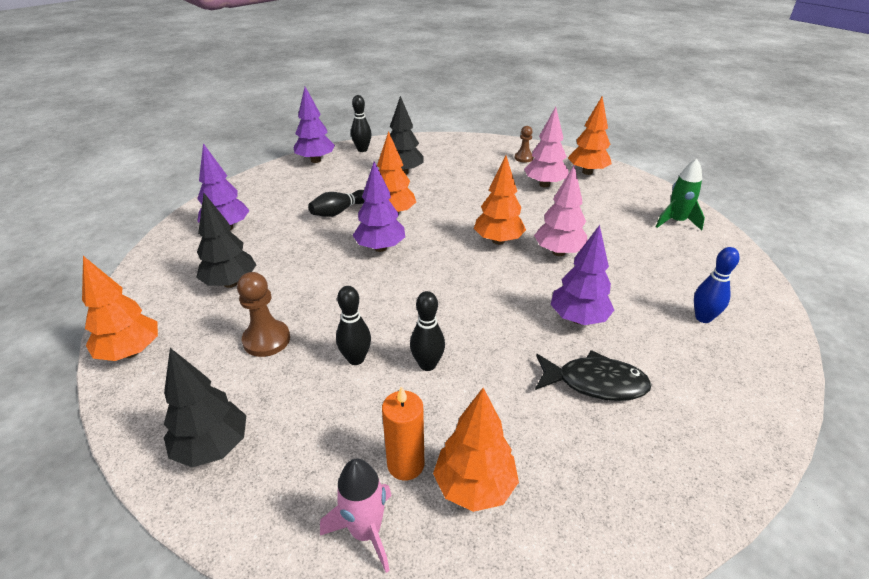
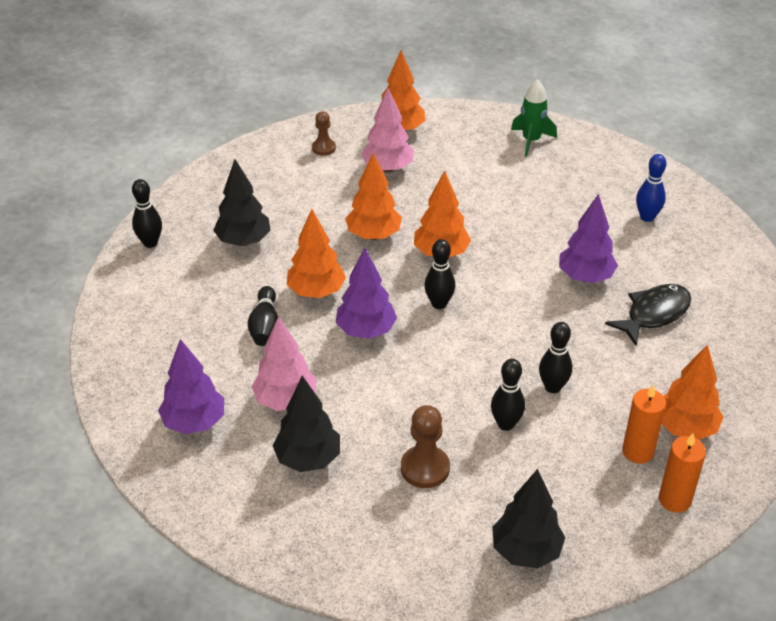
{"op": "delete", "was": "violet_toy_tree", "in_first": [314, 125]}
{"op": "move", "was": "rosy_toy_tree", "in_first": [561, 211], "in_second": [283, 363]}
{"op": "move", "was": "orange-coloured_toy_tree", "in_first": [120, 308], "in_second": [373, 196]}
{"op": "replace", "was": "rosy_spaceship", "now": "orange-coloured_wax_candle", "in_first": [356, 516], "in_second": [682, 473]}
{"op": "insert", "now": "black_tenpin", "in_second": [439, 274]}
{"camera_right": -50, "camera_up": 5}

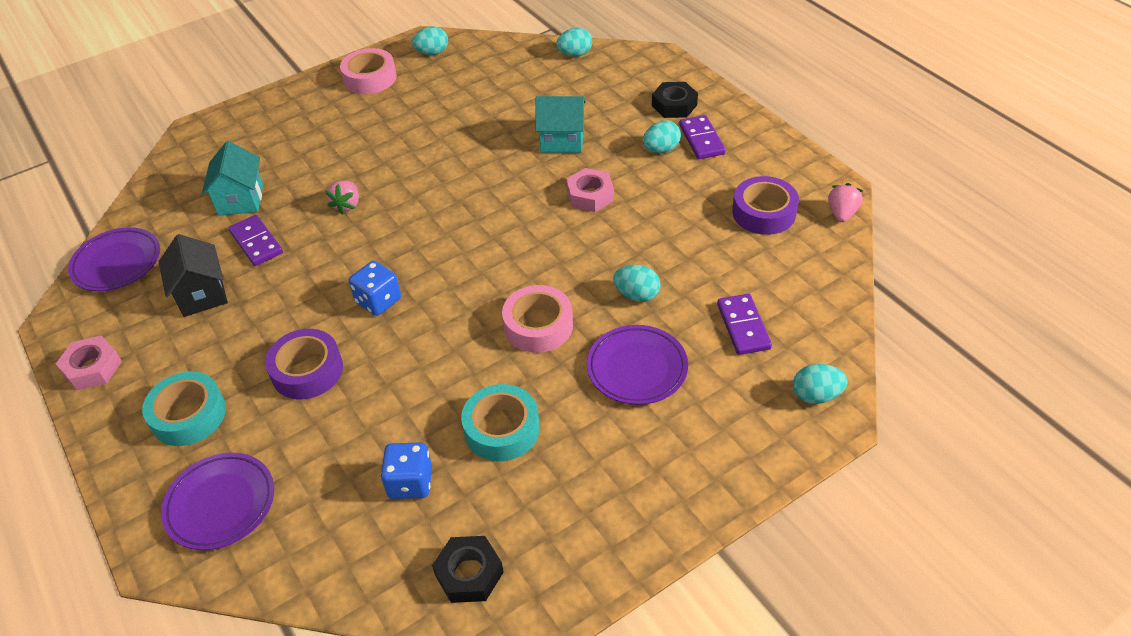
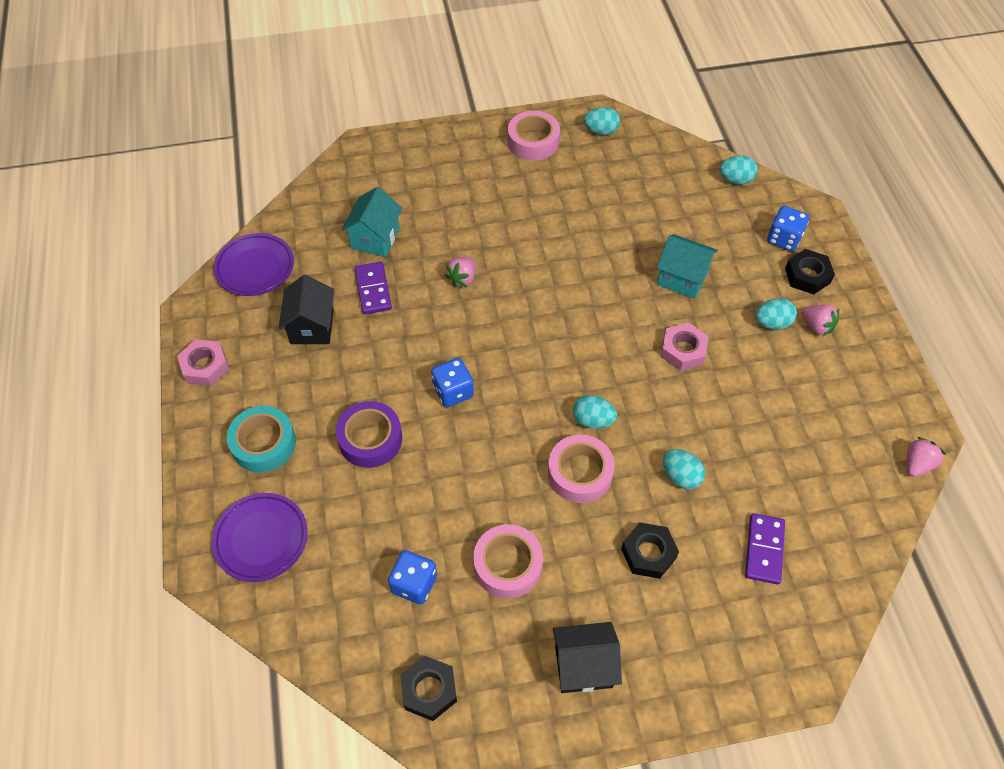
{"op": "replace", "was": "violet_domino_tile", "now": "rosy_toy_strawberry", "in_first": [702, 137], "in_second": [820, 320]}
{"op": "delete", "was": "violet_roll_of_tape", "in_first": [765, 205]}
{"op": "replace", "was": "violet_plate", "now": "black_nut", "in_first": [637, 365], "in_second": [650, 550]}
{"op": "move", "was": "turquoise_egg_shape", "in_first": [820, 384], "in_second": [595, 412]}
{"op": "recolor", "was": "turquoise_roll_of_tape", "now": "rosy_roll_of_tape", "in_first": [500, 422], "in_second": [508, 561]}
{"op": "insert", "now": "royal_blue_dice", "in_second": [788, 228]}
{"op": "insert", "now": "black_toy_house", "in_second": [587, 657]}
{"camera_right": 20, "camera_up": 10}

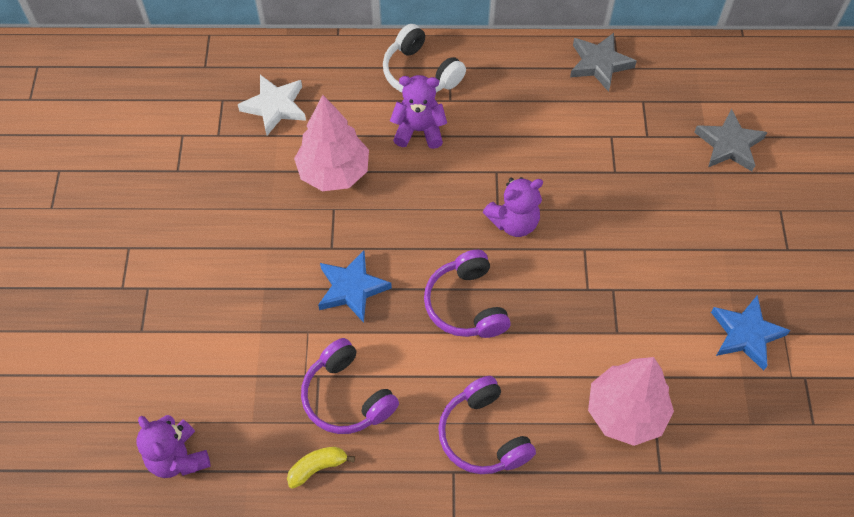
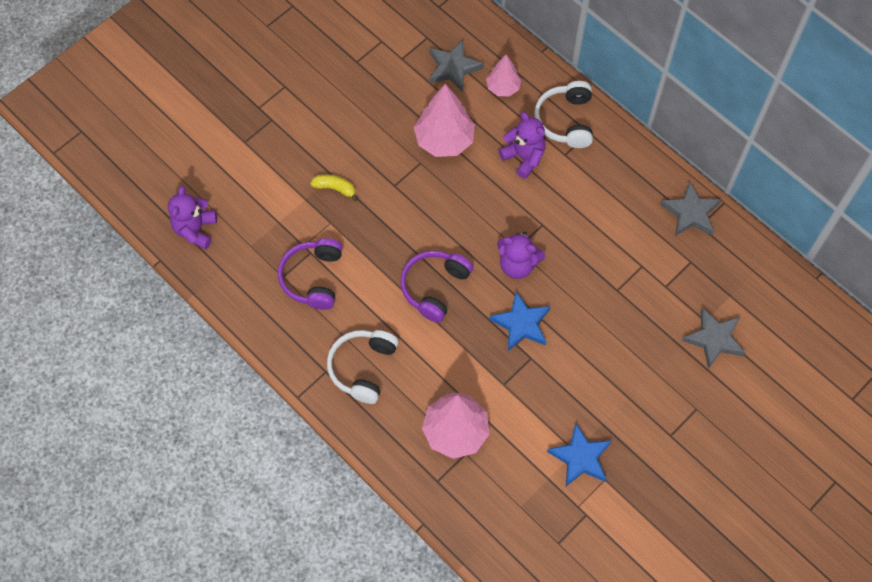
{"op": "recolor", "was": "snow-white_star_shape", "now": "gray_star_shape", "in_first": [272, 105], "in_second": [456, 66]}
{"op": "move", "was": "royal_blue_star_shape", "in_first": [355, 286], "in_second": [520, 321]}
{"op": "recolor", "was": "violet_over-ear_headphones", "now": "snow-white_over-ear_headphones", "in_first": [487, 425], "in_second": [363, 367]}
{"op": "move", "was": "yellow_banana", "in_first": [321, 468], "in_second": [334, 187]}
{"op": "insert", "now": "rosy_toy_tree", "in_second": [503, 75]}
{"camera_right": 45, "camera_up": 5}

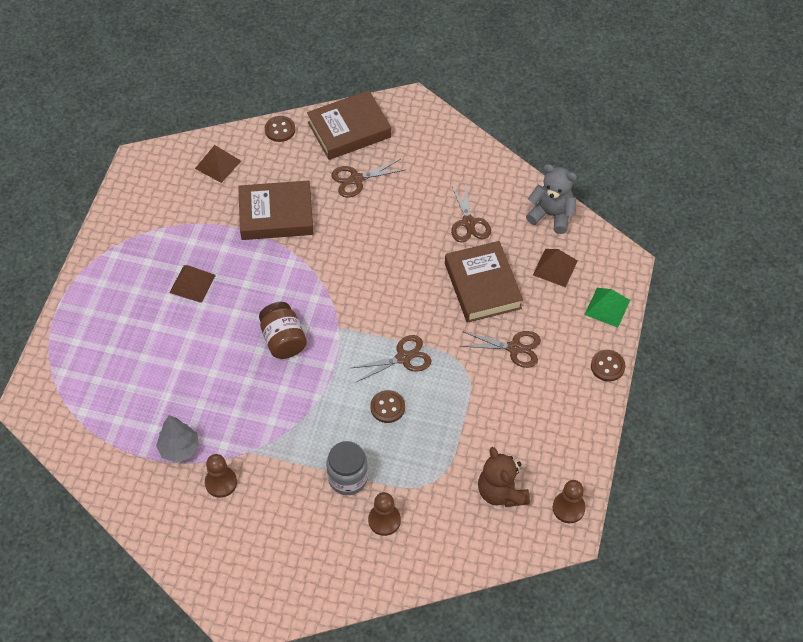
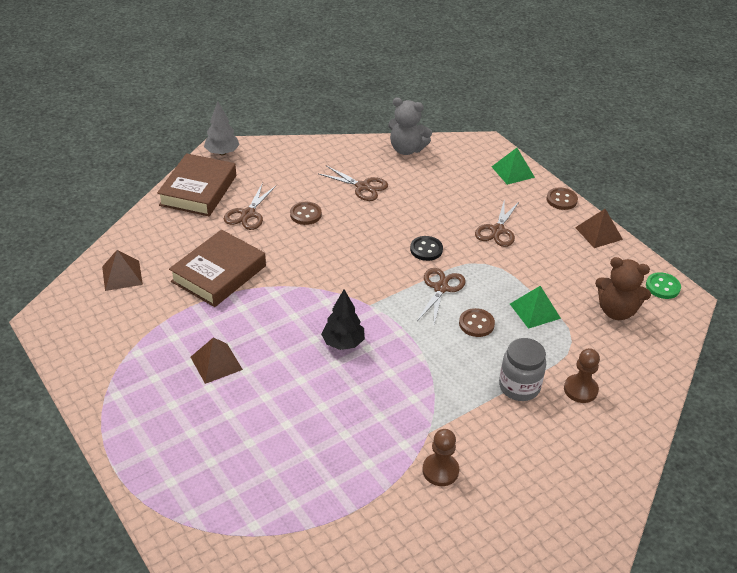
{"op": "move", "was": "brown_sewing_button", "in_first": [280, 129], "in_second": [306, 213]}
{"op": "rotate", "was": "gray_stuffed_bear", "in_first": [551, 199], "in_second": [410, 126], "clockwise": -135}
{"op": "delete", "was": "brown_hardcover", "in_first": [484, 282]}
{"op": "move", "was": "brown_pyramid_shape", "in_first": [555, 268], "in_second": [599, 228]}
{"op": "replace", "was": "brown_preserve_jar", "now": "black_toy_tree", "in_first": [283, 330], "in_second": [343, 320]}
{"op": "rotate", "was": "brown_shears", "in_first": [500, 349], "in_second": [497, 222], "clockwise": 150}
{"op": "move", "was": "gray_toy_tree", "in_first": [177, 439], "in_second": [222, 128]}
{"op": "replace", "was": "brown_chess_pawn", "now": "green_sewing_button", "in_first": [569, 501], "in_second": [663, 285]}
{"op": "insert", "now": "black_sewing_button", "in_second": [426, 248]}
{"op": "insert", "now": "green_pyramid_shape", "in_second": [535, 307]}
{"camera_right": -50, "camera_up": -15}

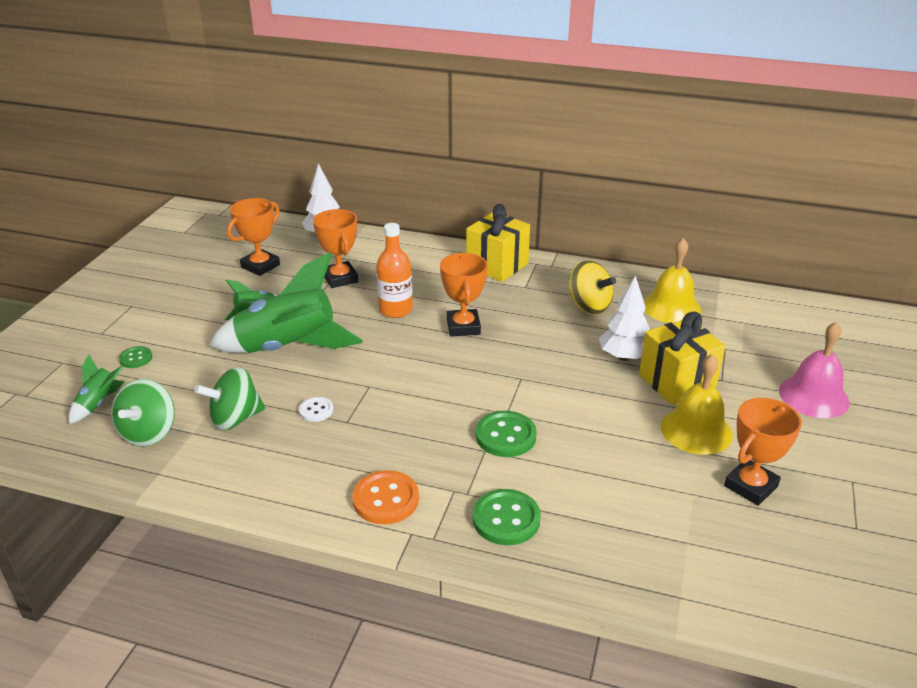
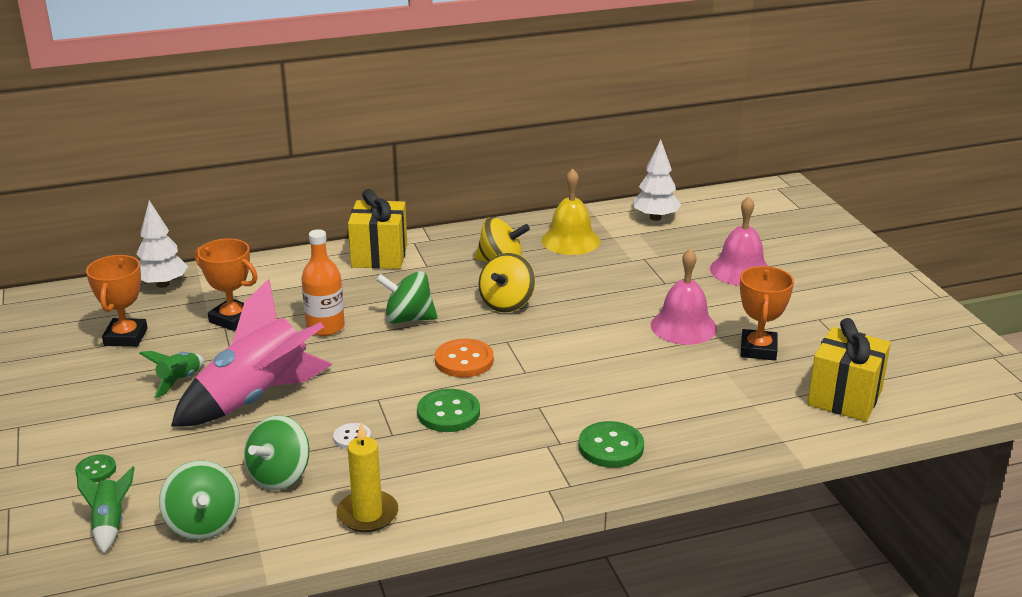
{"op": "recolor", "was": "green_spaceship", "now": "rosy_spaceship", "in_first": [286, 302], "in_second": [251, 352]}
{"op": "replace", "was": "orange-coloured_award_cup", "now": "green_toy_top", "in_first": [464, 294], "in_second": [406, 297]}
{"op": "move", "was": "snow-white_toy_tree", "in_first": [624, 318], "in_second": [657, 180]}
{"op": "move", "was": "yellow_present", "in_first": [682, 358], "in_second": [849, 369]}
{"op": "recolor", "was": "yellow_school_bell", "now": "rosy_school_bell", "in_first": [697, 404], "in_second": [684, 296]}
{"op": "move", "was": "green_sewing_button", "in_first": [506, 434], "in_second": [448, 410]}
{"op": "move", "was": "orange-coloured_sewing_button", "in_first": [385, 497], "in_second": [464, 358]}
{"op": "insert", "now": "yellow_toy_top", "in_second": [506, 283]}
{"op": "insert", "now": "yellow_wax_candle", "in_second": [367, 477]}
{"camera_right": -35, "camera_up": -5}

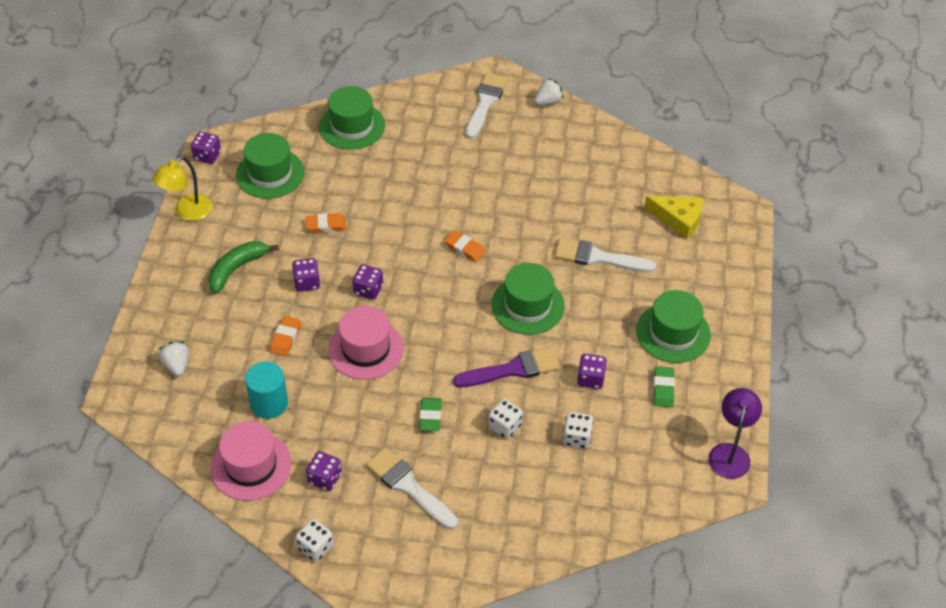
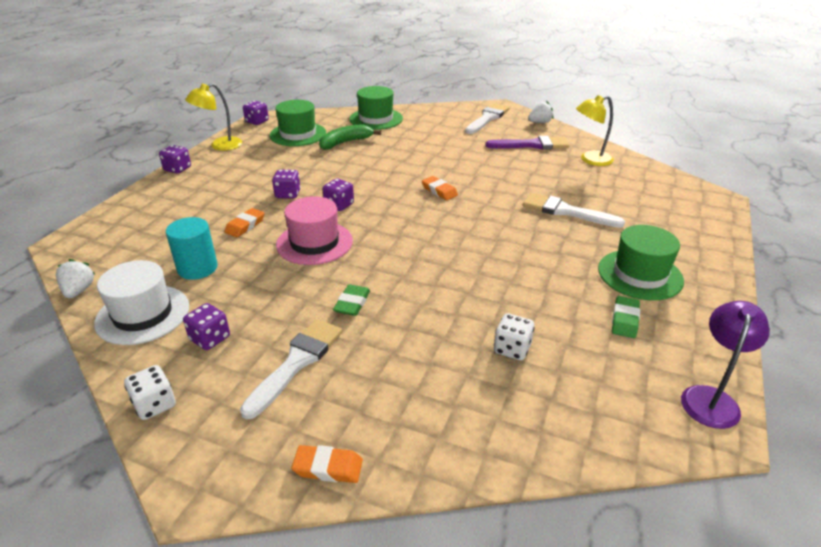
{"op": "delete", "was": "yellow_piece_of_cheese", "in_first": [673, 217]}
{"op": "move", "was": "orange-coloured_gum_eraser", "in_first": [326, 223], "in_second": [327, 464]}
{"op": "move", "was": "green_banana", "in_first": [244, 267], "in_second": [350, 137]}
{"op": "delete", "was": "green_tall_hat", "in_first": [528, 299]}
{"op": "move", "was": "snow-white_toy_strawberry", "in_first": [174, 358], "in_second": [76, 279]}
{"op": "move", "was": "violet_paintbrush", "in_first": [506, 367], "in_second": [527, 143]}
{"op": "move", "was": "violet_dice", "in_first": [592, 371], "in_second": [175, 159]}
{"op": "delete", "was": "snow-white_dice", "in_first": [505, 419]}
{"op": "recolor", "was": "rosy_tall_hat", "now": "snow-white_tall_hat", "in_first": [251, 461], "in_second": [141, 302]}
{"op": "rotate", "was": "snow-white_paintbrush", "in_first": [412, 488], "in_second": [291, 369], "clockwise": 60}
{"op": "insert", "now": "yellow_desk_lamp", "in_second": [595, 130]}
{"camera_right": 15, "camera_up": -15}

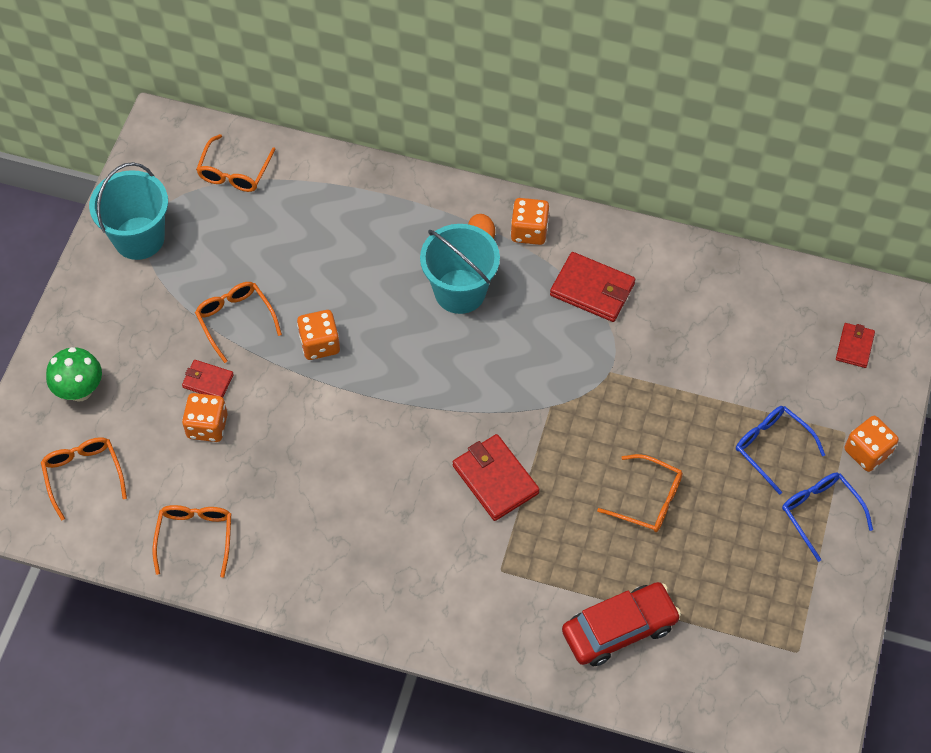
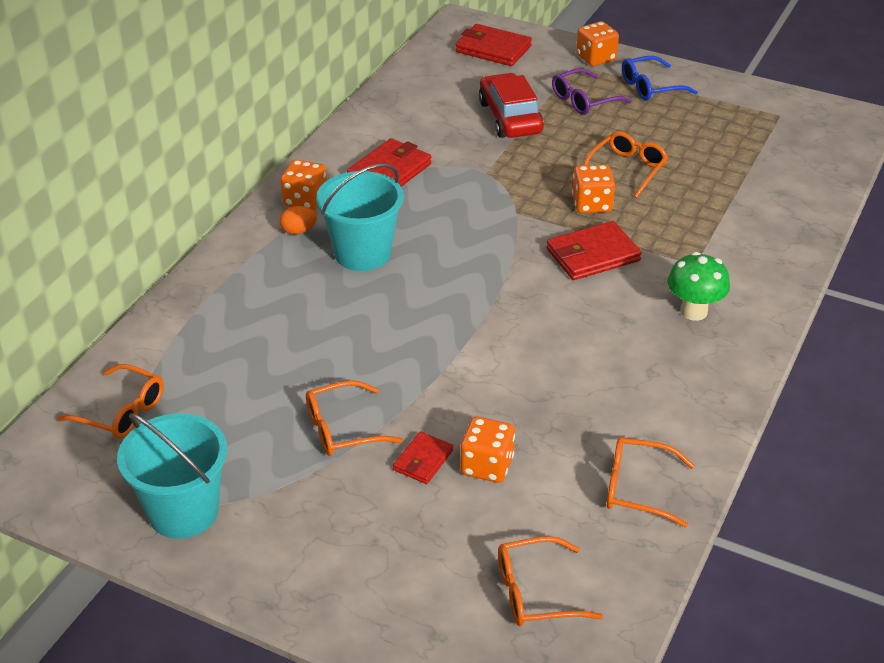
{"op": "move", "was": "orange-coloured_dice", "in_first": [318, 335], "in_second": [593, 188]}
{"op": "resize", "was": "scarlet_billfold", "in_first": [855, 345], "in_second": [494, 45], "ratio": 1.71}
{"op": "move", "was": "green_mushroom", "in_first": [74, 374], "in_second": [698, 286]}
{"op": "recolor", "was": "royal_blue_spectacles", "now": "violet_spectacles", "in_first": [780, 450], "in_second": [592, 91]}
{"op": "move", "was": "scarlet_car", "in_first": [621, 624], "in_second": [511, 105]}
{"camera_right": -80, "camera_up": -20}

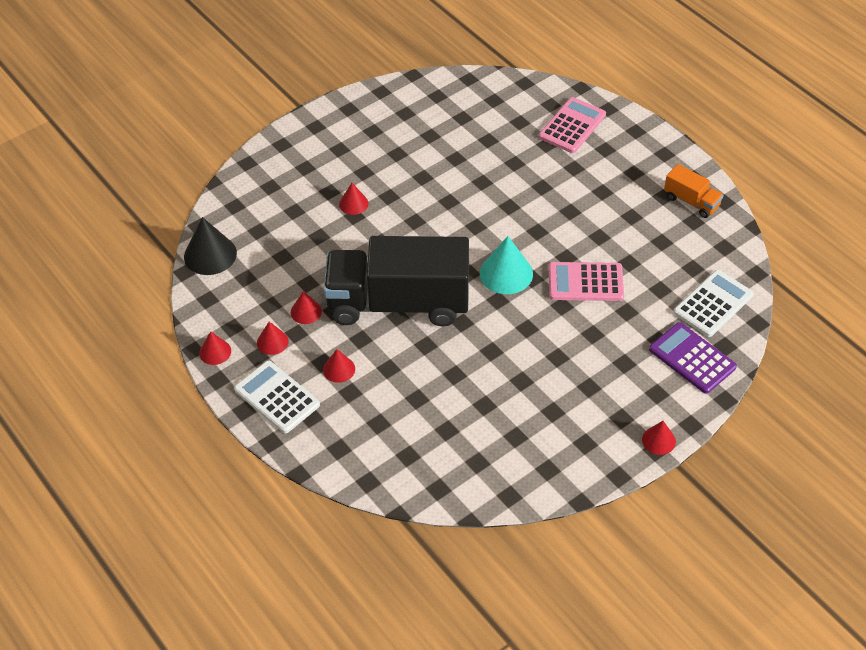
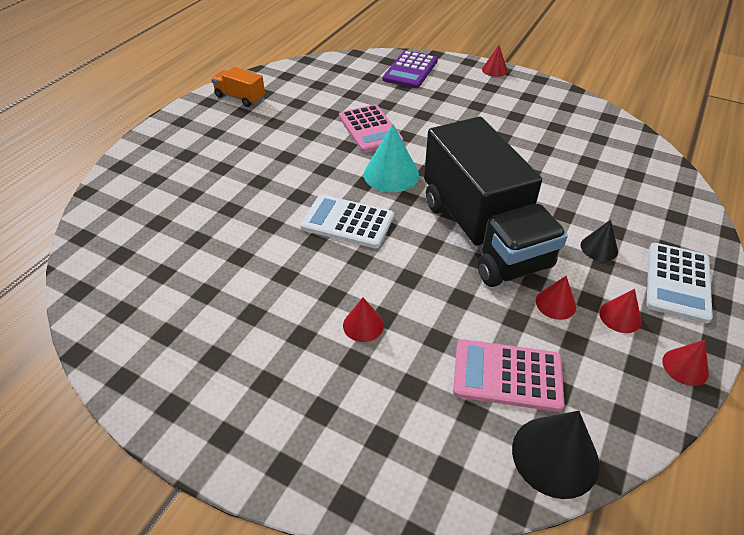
{"op": "move", "was": "rosy_pocket_calculator", "in_first": [572, 125], "in_second": [508, 375]}
{"op": "rotate", "was": "orange-coloured_lorry", "in_first": [694, 191], "in_second": [238, 87], "clockwise": -75}
{"op": "move", "was": "snow-white_pocket_calculator", "in_first": [713, 303], "in_second": [347, 221]}
{"op": "recolor", "was": "scarlet_solid_cone", "now": "black_solid_cone", "in_first": [339, 366], "in_second": [599, 240]}
{"camera_right": -115, "camera_up": -5}

